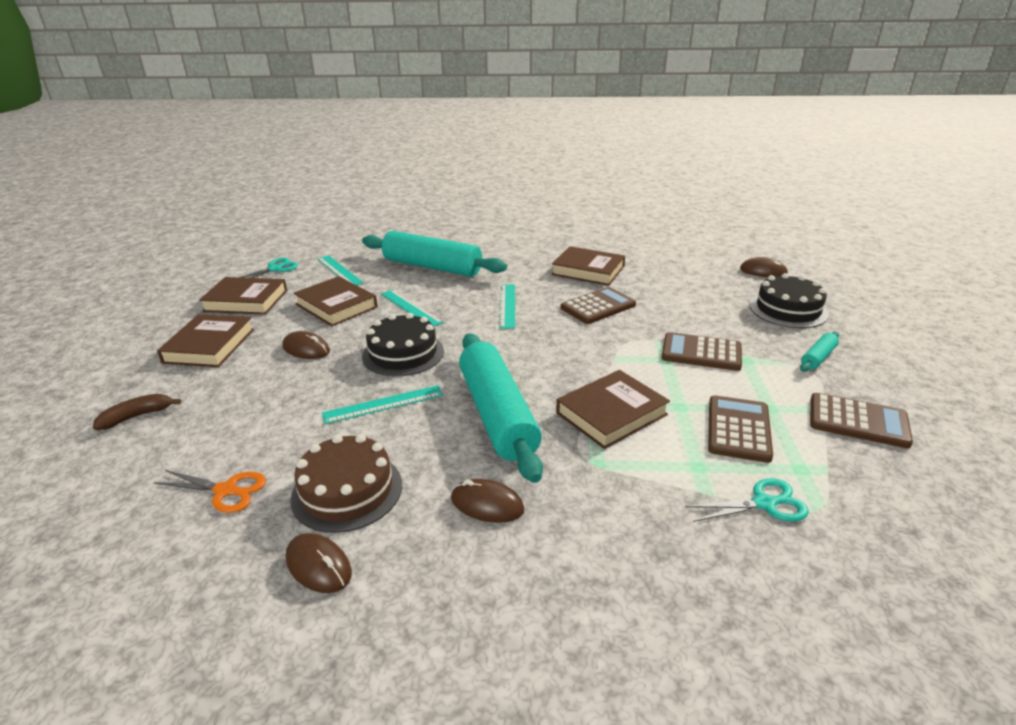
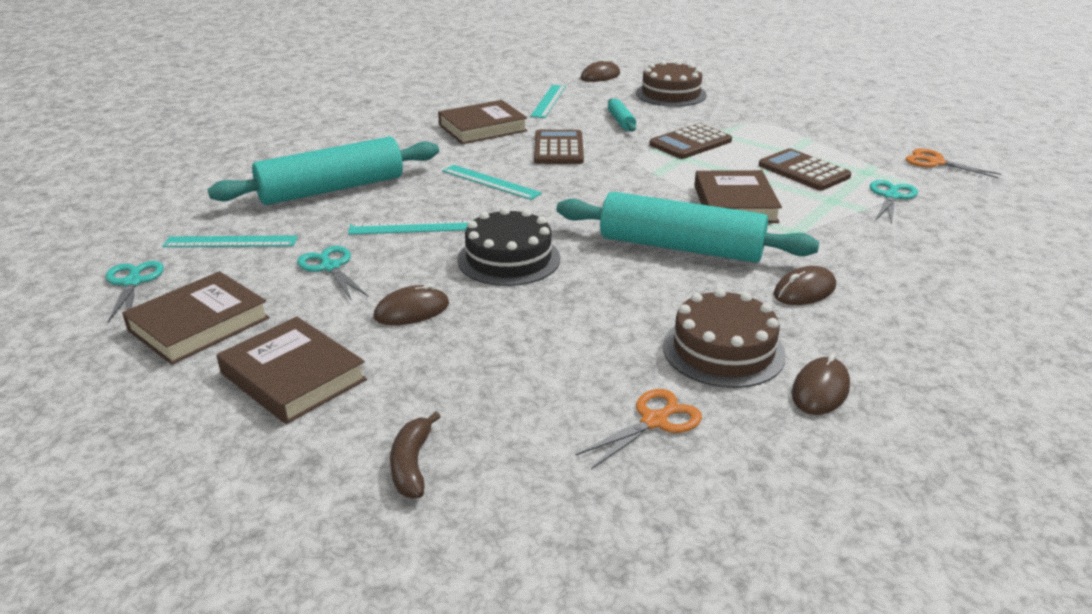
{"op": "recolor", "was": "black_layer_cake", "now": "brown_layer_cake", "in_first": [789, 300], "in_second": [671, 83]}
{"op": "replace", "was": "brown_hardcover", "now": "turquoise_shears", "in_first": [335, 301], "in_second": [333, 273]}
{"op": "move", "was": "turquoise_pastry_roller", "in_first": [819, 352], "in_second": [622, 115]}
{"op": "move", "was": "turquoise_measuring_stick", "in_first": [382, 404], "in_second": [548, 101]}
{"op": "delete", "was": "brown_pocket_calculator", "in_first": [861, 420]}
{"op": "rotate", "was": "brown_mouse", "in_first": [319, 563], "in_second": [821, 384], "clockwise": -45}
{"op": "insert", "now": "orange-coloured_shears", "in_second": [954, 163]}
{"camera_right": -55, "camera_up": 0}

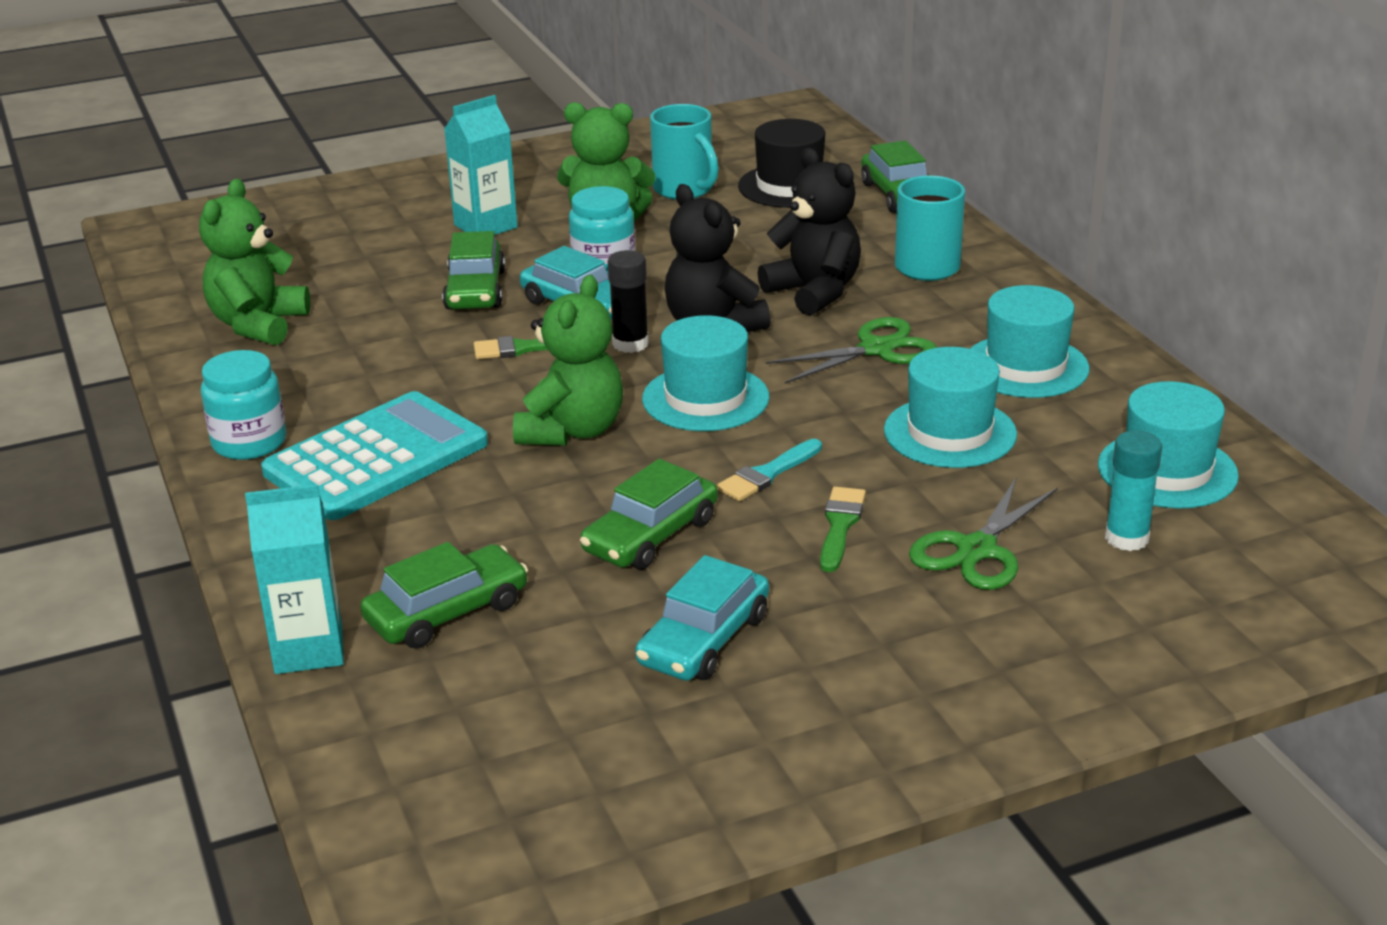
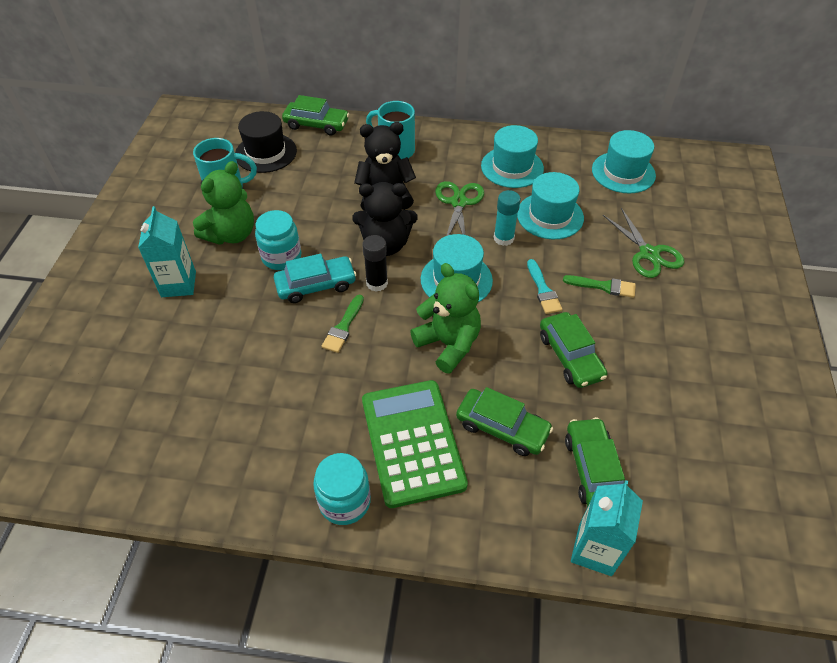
{"op": "delete", "was": "green_stuffed_bear", "in_first": [255, 262]}
{"op": "move", "was": "green_car", "in_first": [473, 270], "in_second": [504, 421]}
{"op": "recolor", "was": "turquoise_pocket_calculator", "now": "green_pocket_calculator", "in_first": [374, 455], "in_second": [415, 444]}
{"op": "move", "was": "turquoise_glue", "in_first": [1133, 490], "in_second": [507, 218]}
{"op": "rotate", "was": "green_paintbrush", "in_first": [843, 529], "in_second": [599, 286], "clockwise": 150}
{"op": "delete", "was": "turquoise_car", "in_first": [702, 618]}
{"camera_right": -60, "camera_up": 20}

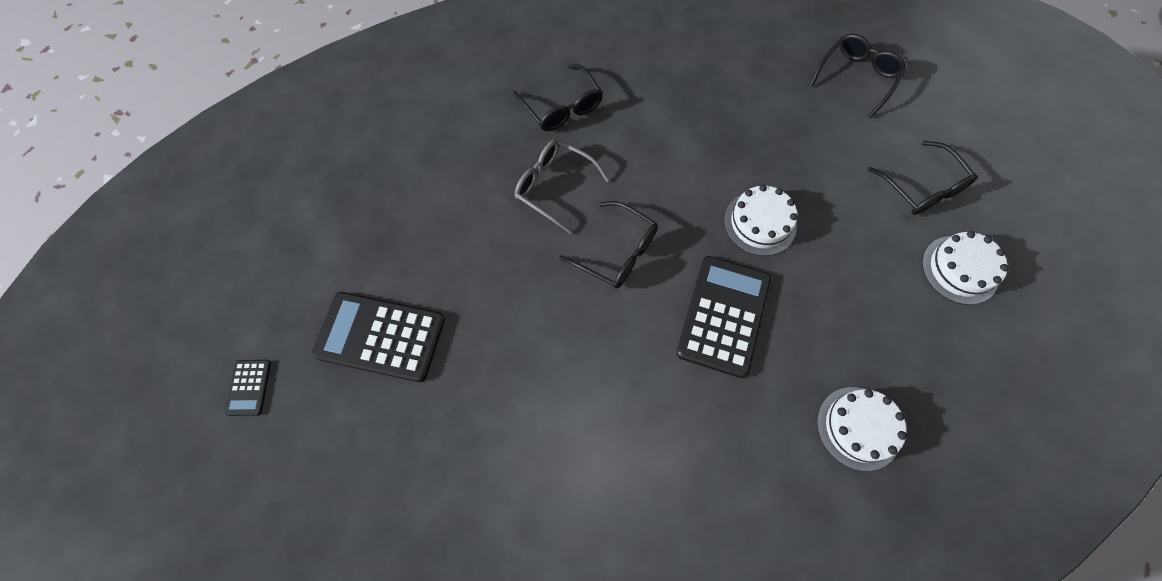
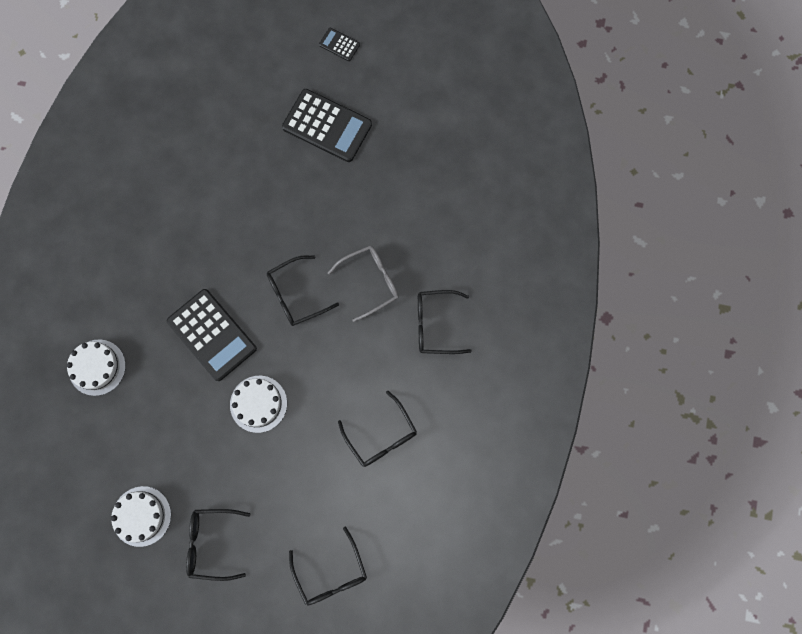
{"op": "rotate", "was": "black_pocket_calculator", "in_first": [378, 337], "in_second": [327, 125], "clockwise": 75}
{"op": "insert", "now": "black_spectacles", "in_second": [377, 428]}
{"camera_right": 120, "camera_up": 10}

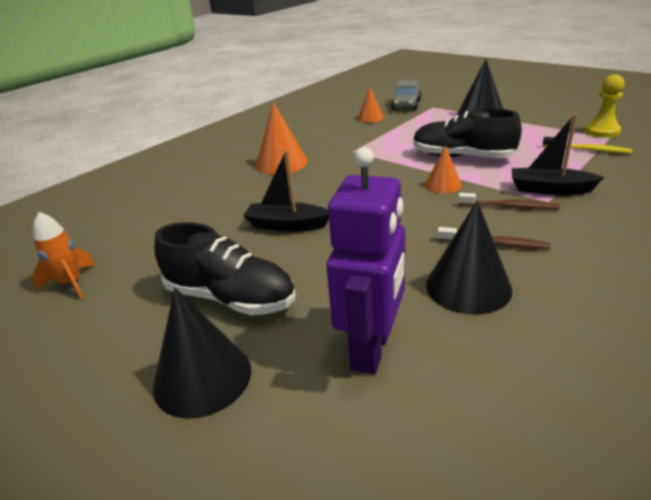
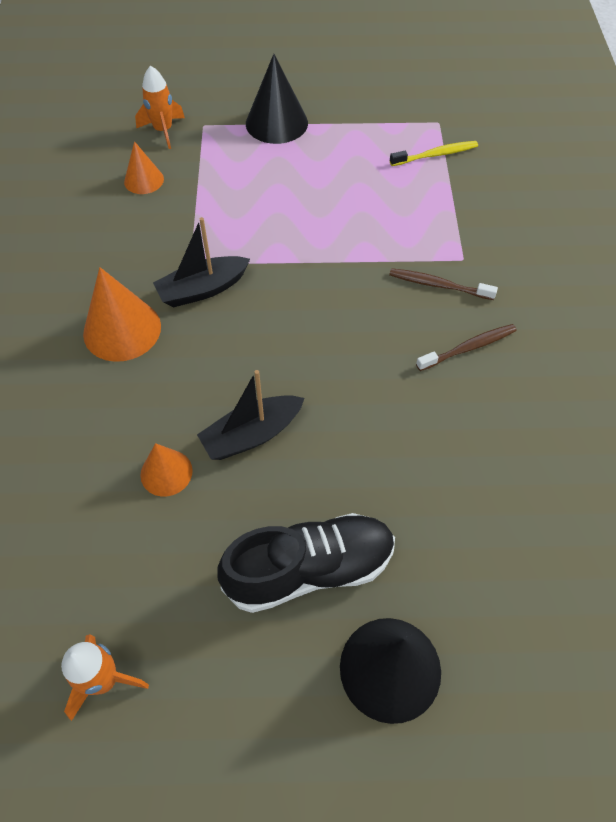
{"op": "delete", "was": "yellow_chess_pawn", "in_first": [605, 106]}
{"op": "replace", "was": "gray_car", "now": "orange-coloured_spaceship", "in_first": [406, 95], "in_second": [160, 107]}
{"op": "delete", "was": "black_sneaker", "in_first": [467, 133]}
{"op": "move", "was": "black_toy_boat", "in_first": [558, 154], "in_second": [201, 262]}
{"op": "move", "was": "orange-coloured_solid_cone", "in_first": [443, 169], "in_second": [166, 470]}
{"op": "delete", "was": "violet_robot_figure", "in_first": [365, 260]}
{"op": "rotate", "was": "brown_tooth_brush", "in_first": [509, 201], "in_second": [443, 284], "clockwise": -135}
{"op": "delete", "was": "black_solid_cone", "in_first": [469, 258]}
{"camera_right": -45, "camera_up": 25}

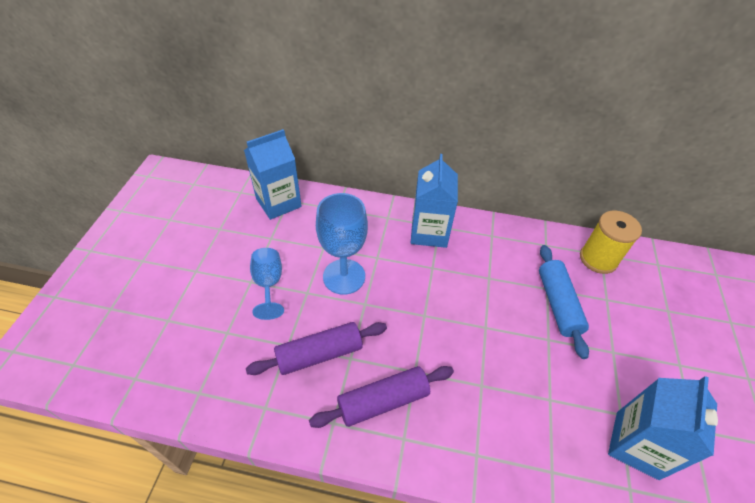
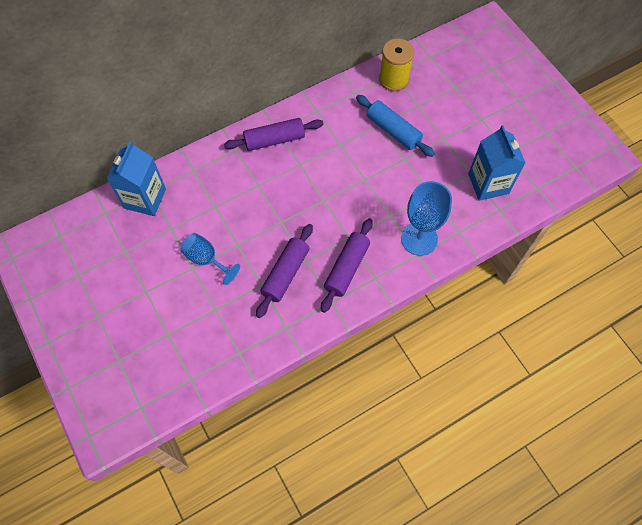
{"op": "replace", "was": "royal_blue_juice_carton", "now": "violet_pastry_roller", "in_first": [434, 201], "in_second": [273, 134]}
{"op": "move", "was": "royal_blue_wine_glass", "in_first": [342, 244], "in_second": [426, 218]}
{"camera_right": -40, "camera_up": 15}

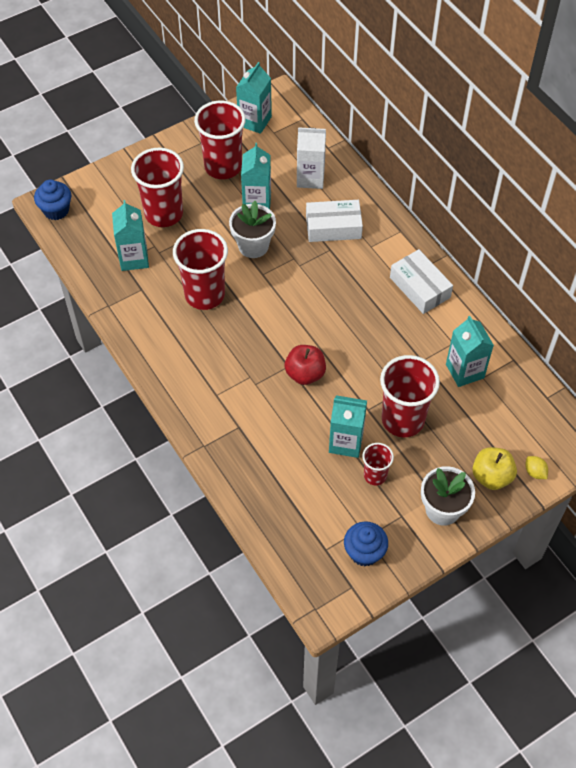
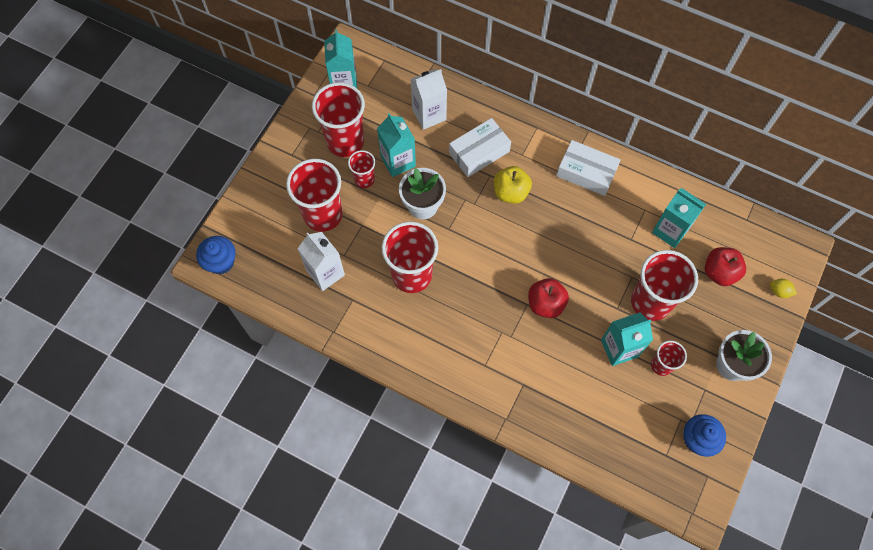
{"op": "recolor", "was": "turquoise_juice_carton", "now": "snow-white_juice_carton", "in_first": [130, 235], "in_second": [321, 261]}
{"op": "move", "was": "yellow_apple", "in_first": [494, 468], "in_second": [513, 185]}
{"op": "insert", "now": "scarlet_cup", "in_second": [361, 169]}
{"op": "insert", "now": "scarlet_apple", "in_second": [725, 266]}
{"camera_right": -30, "camera_up": 10}

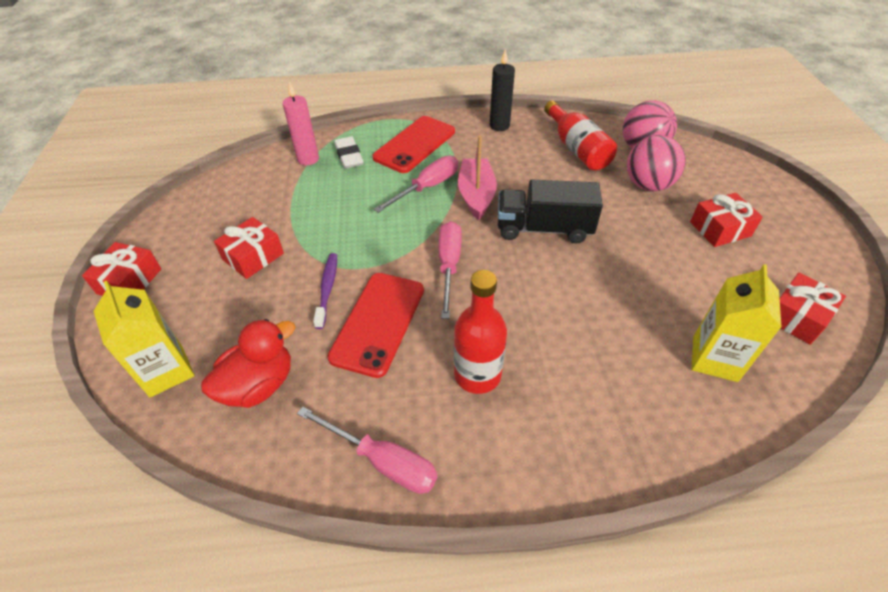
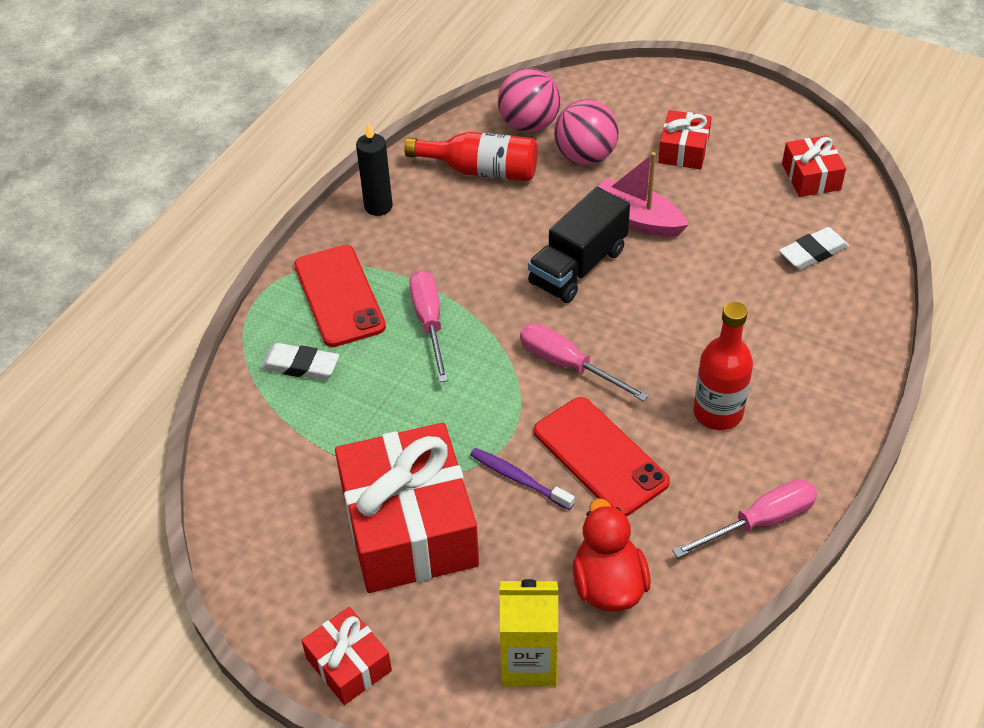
{"op": "delete", "was": "rosy_wax_candle", "in_first": [301, 123]}
{"op": "move", "was": "rosy_toy_boat", "in_first": [477, 177], "in_second": [643, 194]}
{"op": "resize", "was": "scarlet_present", "in_first": [249, 248], "in_second": [407, 508], "ratio": 2.05}
{"op": "replace", "was": "yellow_juice_carton", "now": "snow-white_gum_eraser", "in_first": [736, 323], "in_second": [814, 248]}
{"camera_right": -55, "camera_up": 0}

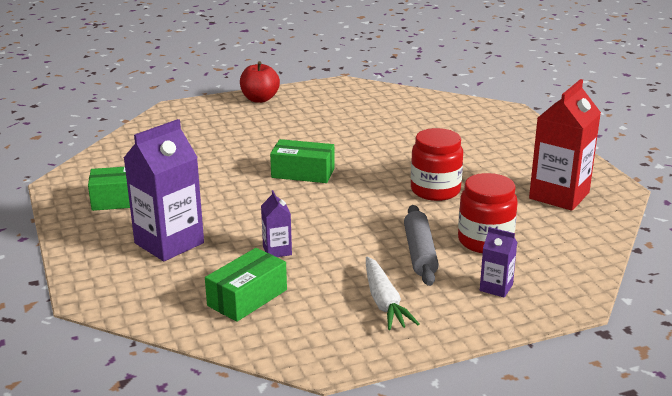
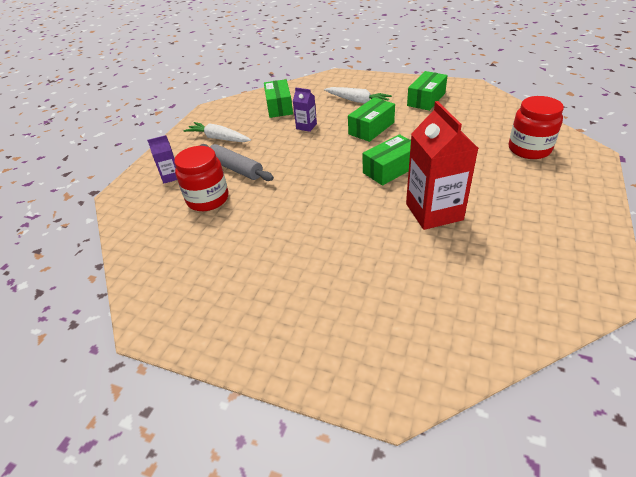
{"op": "delete", "was": "scarlet_apple", "in_first": [260, 82]}
{"op": "move", "was": "scarlet_juice_carton", "in_first": [565, 145], "in_second": [442, 165]}
{"op": "replace", "was": "violet_juice_carton", "now": "snow-white_carrot", "in_first": [164, 190], "in_second": [358, 95]}
{"op": "move", "was": "scarlet_preserve_jar", "in_first": [437, 164], "in_second": [536, 127]}
{"op": "insert", "now": "green_box", "in_second": [371, 120]}
{"camera_right": 135, "camera_up": 15}

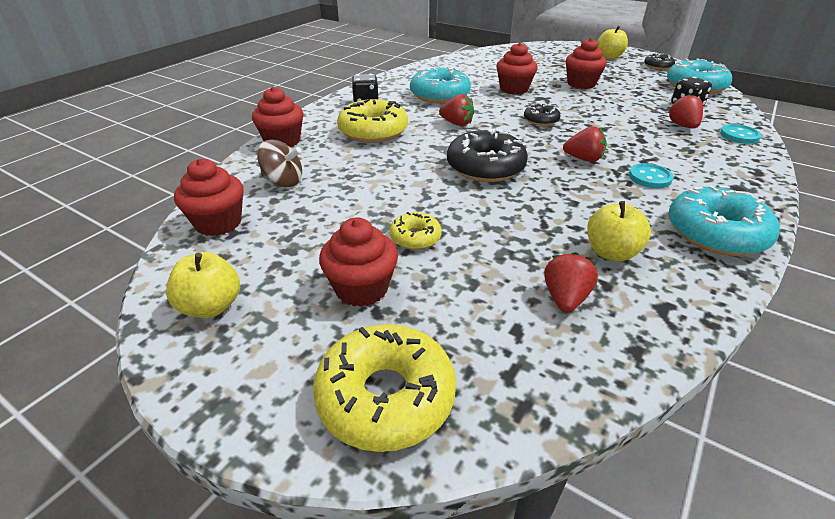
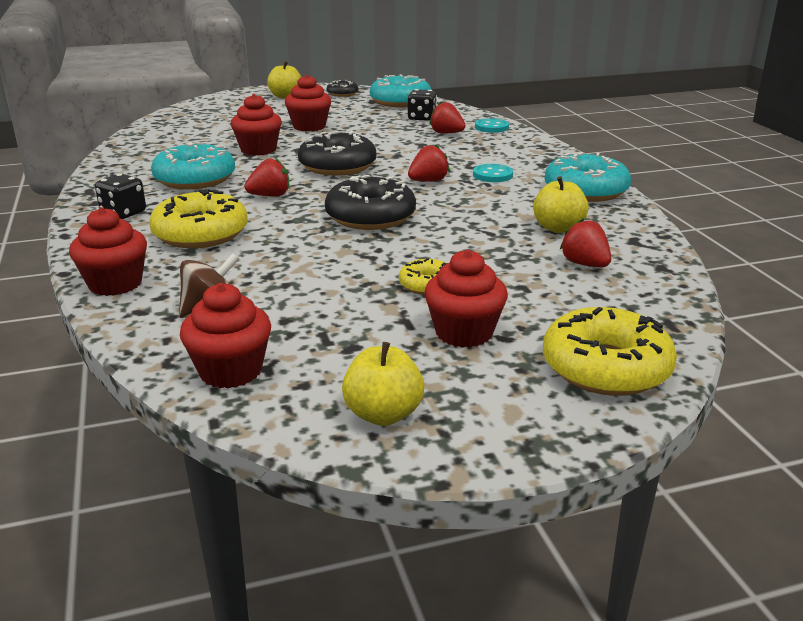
{"op": "resize", "was": "black_glazed_donut", "in_first": [542, 114], "in_second": [337, 153], "ratio": 1.88}
{"camera_right": -50, "camera_up": -10}

